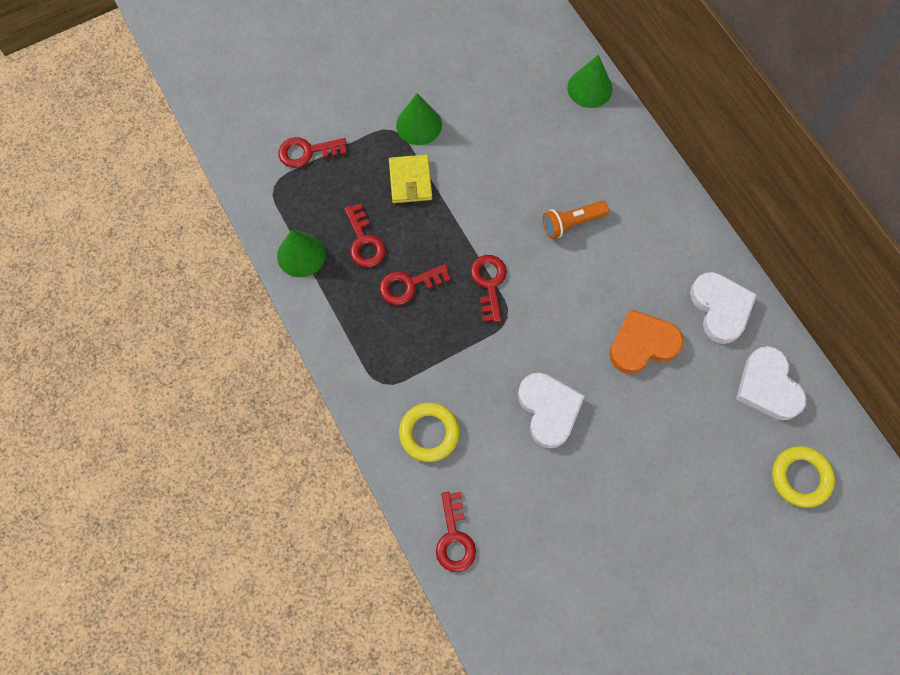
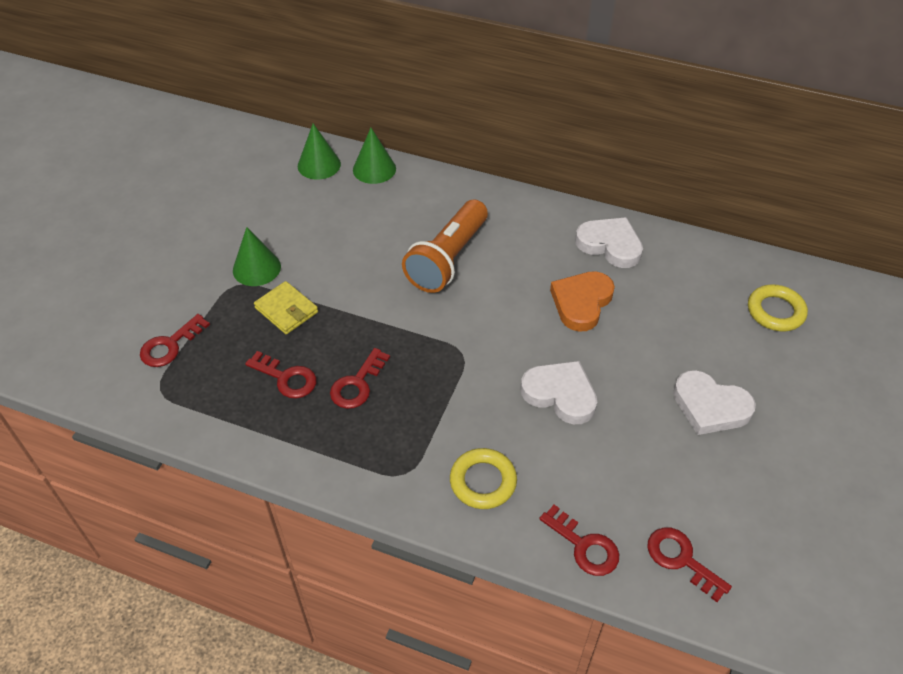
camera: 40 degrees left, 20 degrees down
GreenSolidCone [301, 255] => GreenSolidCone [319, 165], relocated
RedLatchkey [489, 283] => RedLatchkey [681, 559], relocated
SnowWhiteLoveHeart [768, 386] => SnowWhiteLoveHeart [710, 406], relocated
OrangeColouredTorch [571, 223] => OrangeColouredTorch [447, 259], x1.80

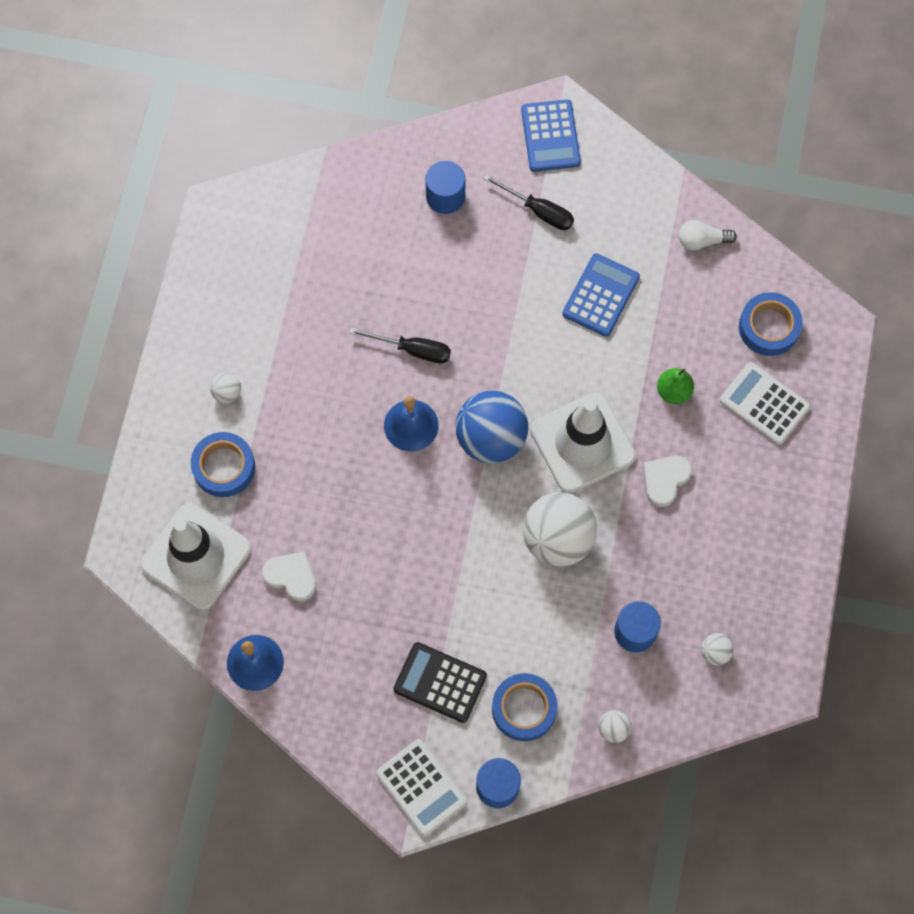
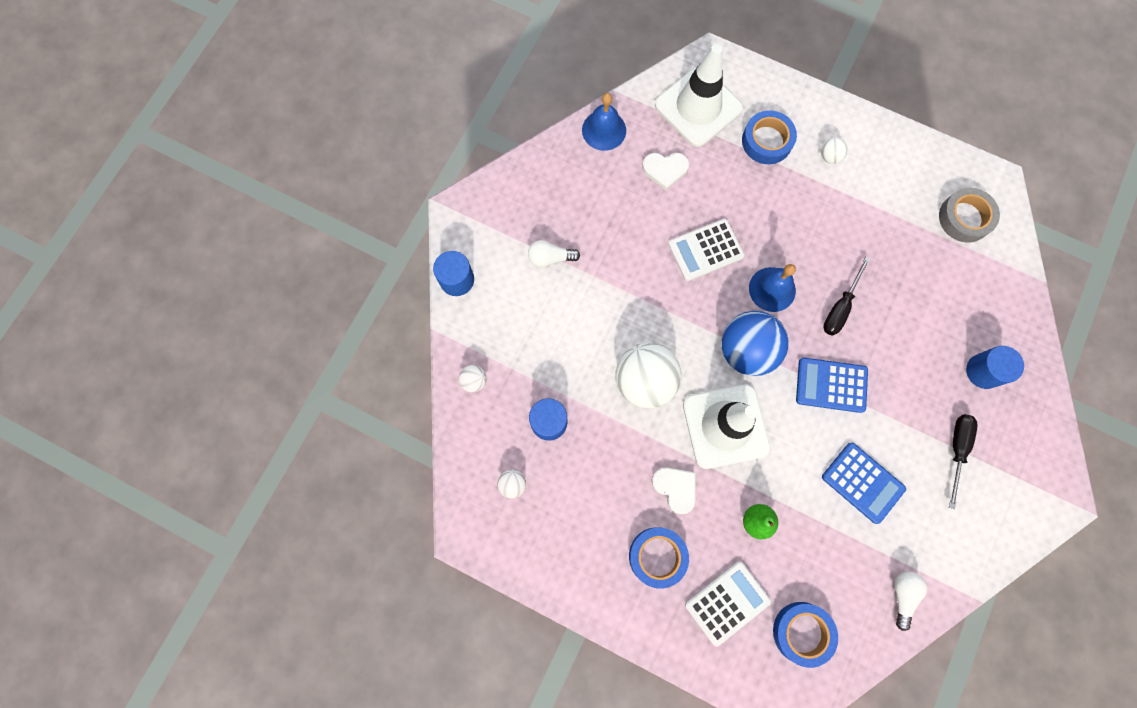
camera: 105 degrees right, 5 degrees up
nothing => GrayStickyTape [964, 218]
SnowWhiteAddingMachine [421, 787] => SnowWhiteAddingMachine [705, 250], relocated
CobaltStickyTape [524, 709] => CobaltStickyTape [657, 556], relocated
CobaltAddingMachine [550, 136] => CobaltAddingMachine [831, 385], relocated
BlackAddingMachine [440, 682] => SnowWhiteLightbulb [550, 258]
SnowWhiteLoveHeart [291, 576] => SnowWhiteLoveHeart [665, 170], 45 degrees clockwise
BlackScrewdriver [538, 211] => BlackScrewdriver [957, 450], 150 degrees clockwise

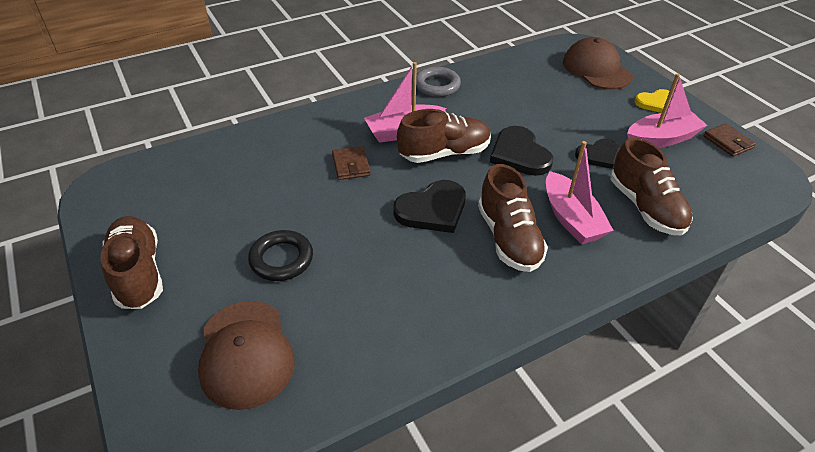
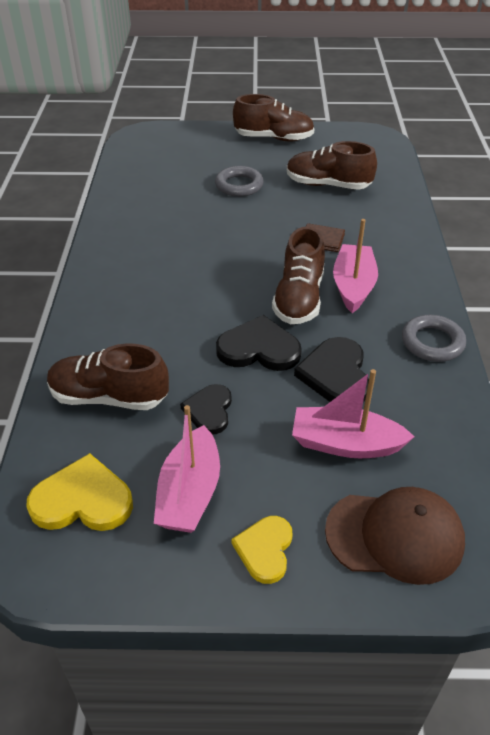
camera: 120 degrees right, 0 degrees up
BrownBaseballCap [246, 353] => nothing
BrownBillfold [728, 142] => nothing
nothing => GoldenLoveHeart [82, 500]
BlackLoveHeart [432, 209] => BlackLoveHeart [335, 374], relocated
BrownSneaker [508, 238] => BrownSneaker [328, 185], relocated
PinkBoat [571, 218] => PinkBoat [345, 444], relocated
BlackHoop [281, 259] => GrayHoop [239, 185]

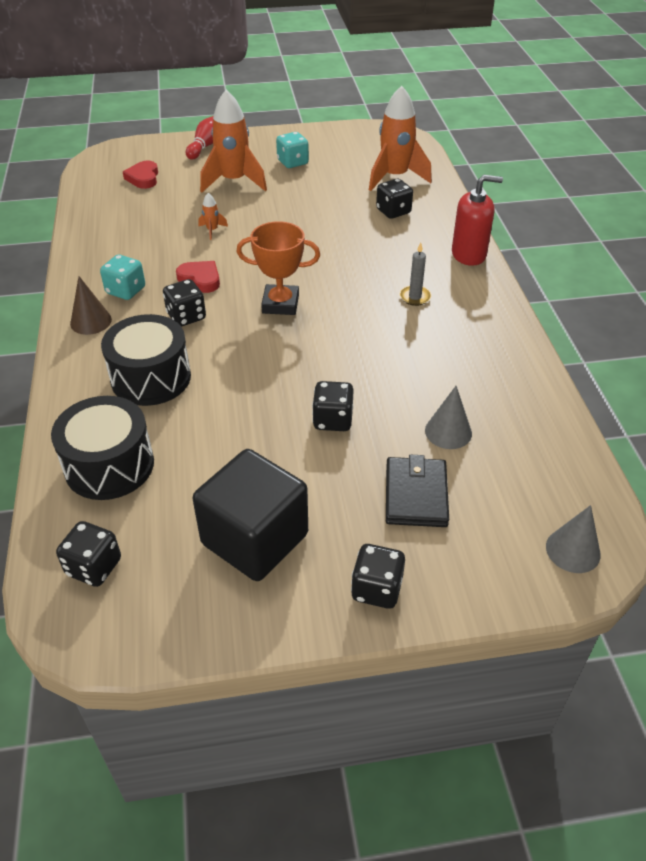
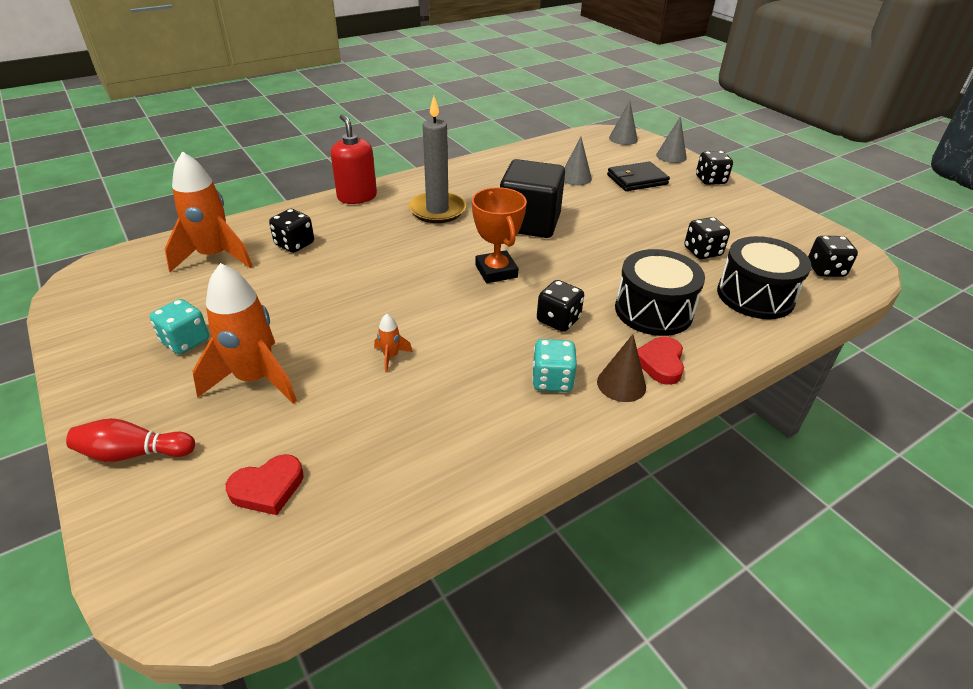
camera: 115 degrees left, 5 degrees down
nothing => GraySolidCone [671, 156]
RedLoveHeart [200, 279] => RedLoveHeart [660, 363], relocated
BlackCube [255, 539] => BlackCube [529, 223], relocated
BlackDice [333, 420] => BlackDice [702, 252], relocated
GrayPillarCandle [415, 297] => GrayPillarCandle [437, 210], x2.01

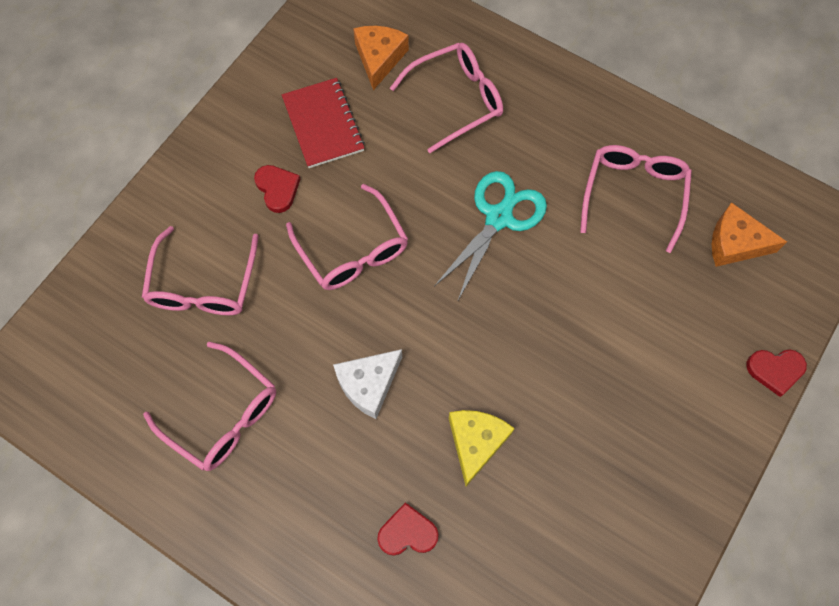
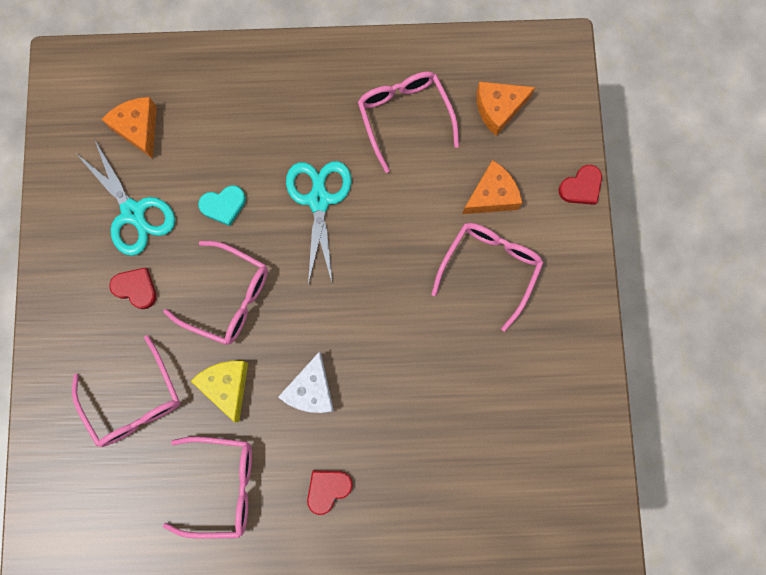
camera: 35 degrees left, 10 degrees up
nothing => TurquoiseLoveHeart [223, 205]
nothing => OrangeColouredPieceOfCheese [492, 195]
RedLoveHeart [407, 533] => RedLoveHeart [328, 489], relocated
PinkGlasses [456, 100] => PinkGlasses [489, 269], relocated
GoldenPieceOfCheese [476, 443] => GoldenPieceOfCheese [227, 386], relocated
RedNotepad [323, 124] => TurquoisePairOfScissors [133, 212]

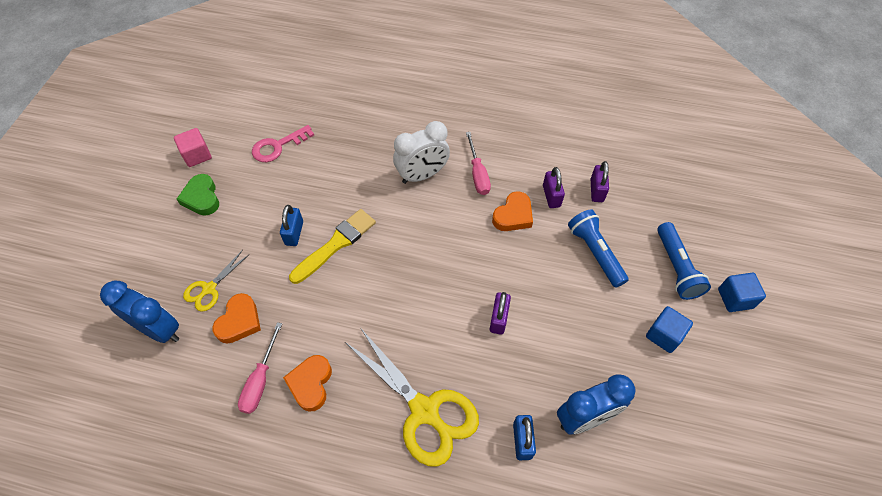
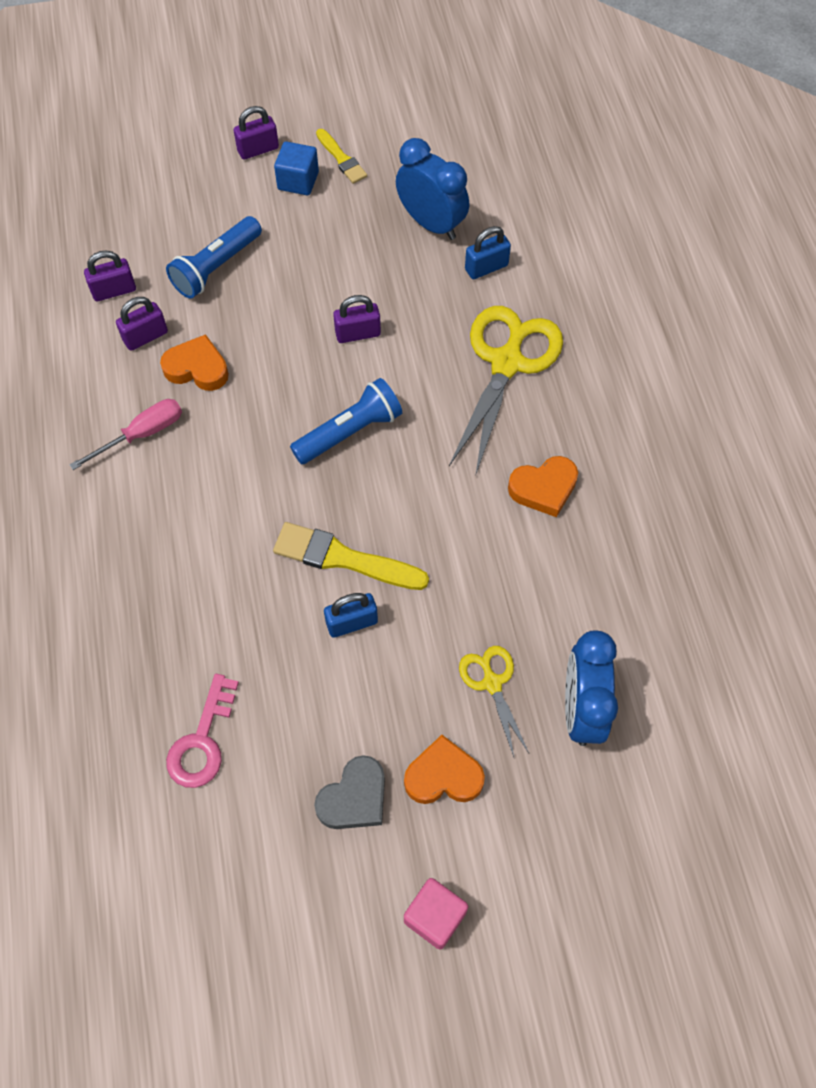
camera: 115 degrees left, 5 degrees up
PinkScrewdriver [260, 380] => nothing
SnowWhiteClock [422, 175] => nothing
CobaltCube [735, 298] => nothing
nothing => PurpleSmallLock [258, 149]
nothing => GoldenPaintBrush [341, 159]
PinkCube [197, 155] => PinkCube [435, 916], relocated
OrangeColouredLoveHeart [239, 321] => OrangeColouredLoveHeart [443, 776], relocated
CobaltTorch [676, 268] => CobaltTorch [349, 432], relocated
GreenLoveHeart [202, 198] => GrayLoveHeart [354, 798]
GoldenPairOfScissors [209, 289] => GoldenPairOfScissors [492, 683], 120 degrees counterclockwise
PinkLatchkey [278, 146] => PinkLatchkey [202, 741], 75 degrees clockwise

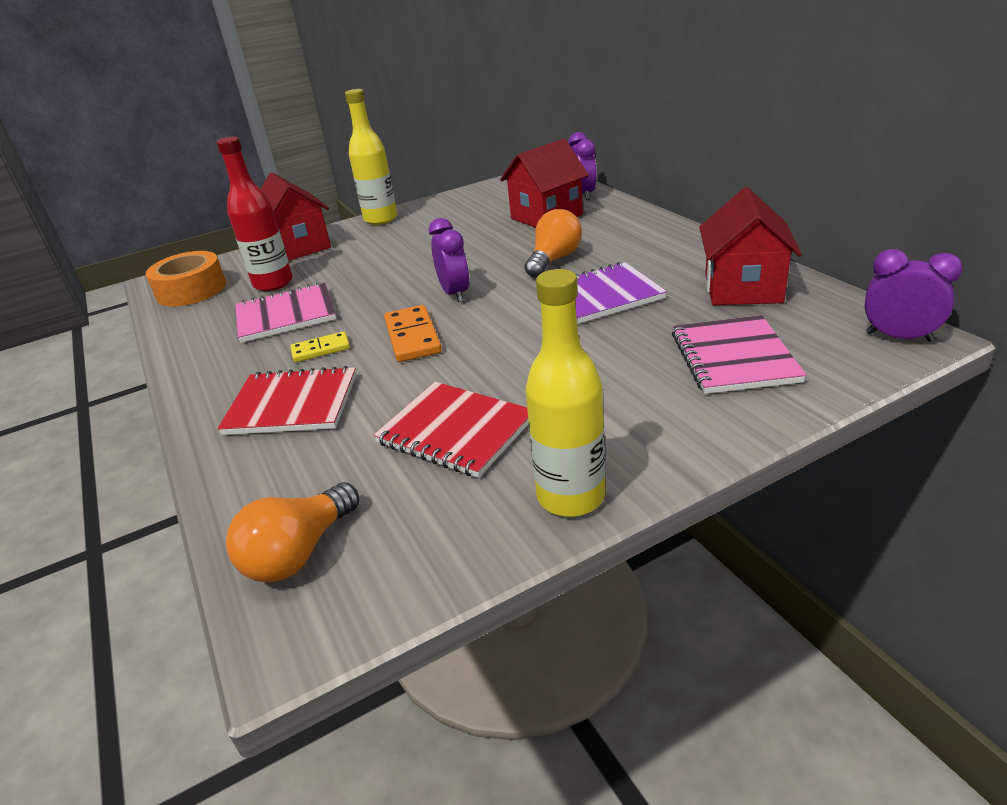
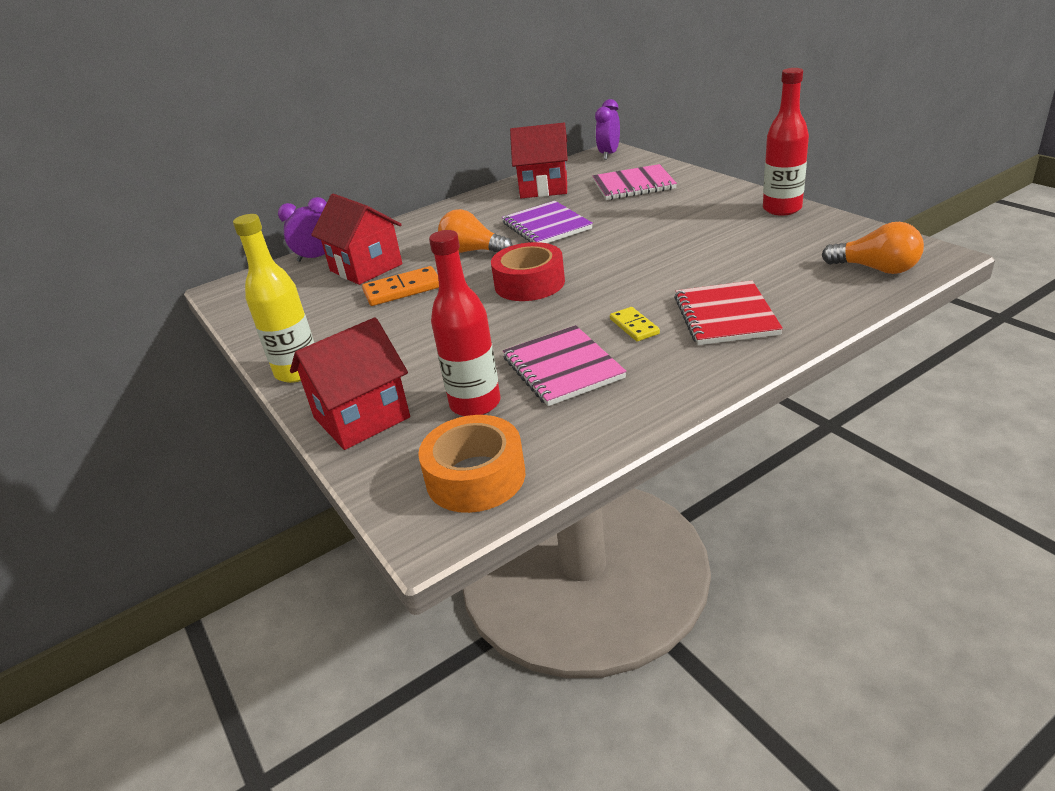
camera: 95 degrees left, 0 degrees up
RedNotepad [455, 431] => nothing
OrangeColouredDominoTile [412, 337] => OrangeColouredDominoTile [402, 290], relocated
PurpleClock [455, 293] => RedStickyTape [529, 283]
GoldenDrinkBottle [571, 496] => RedDrinkBottle [782, 209]

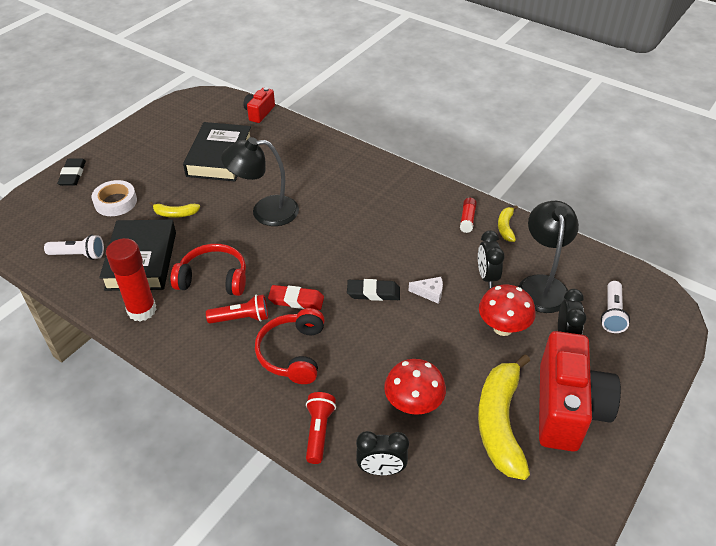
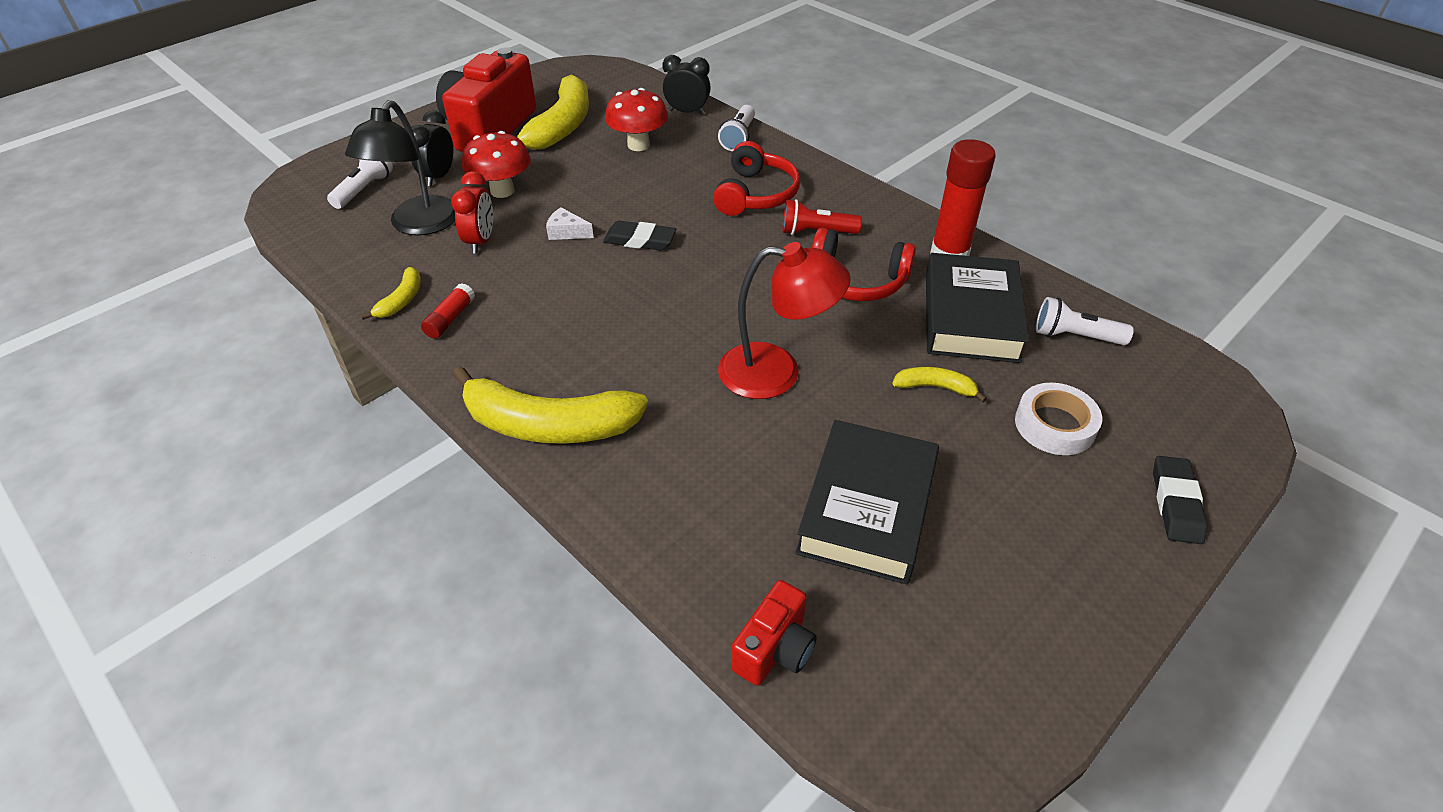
camera: 170 degrees left, 0 degrees up
RedPencilEraser [296, 300] => nothing
nothing => GoldenBananaFruit [548, 425]
BlackDeskLamp [265, 211] => RedDeskLamp [776, 372]
RedTorch [319, 432] => SnowWhiteTorch [738, 137]
BlackClock [487, 277] => RedClock [480, 241]

